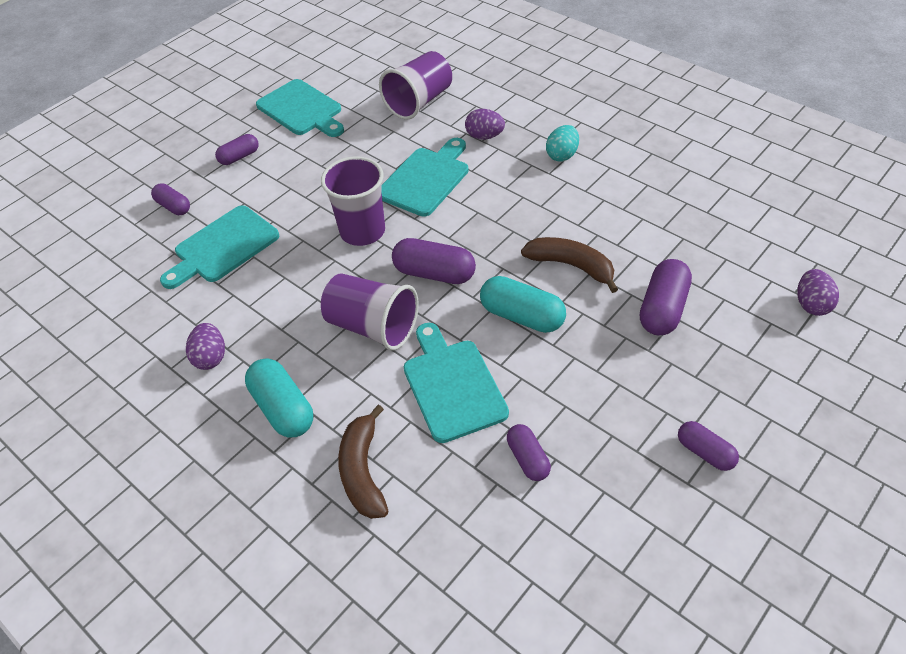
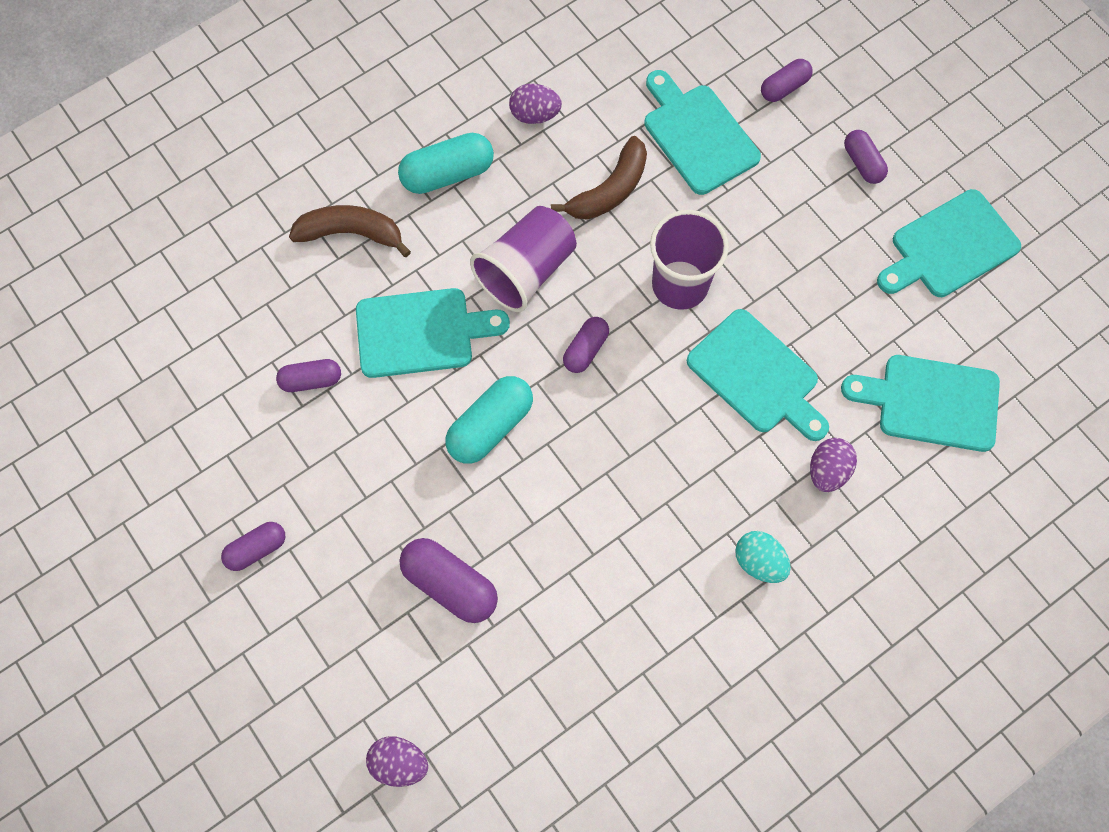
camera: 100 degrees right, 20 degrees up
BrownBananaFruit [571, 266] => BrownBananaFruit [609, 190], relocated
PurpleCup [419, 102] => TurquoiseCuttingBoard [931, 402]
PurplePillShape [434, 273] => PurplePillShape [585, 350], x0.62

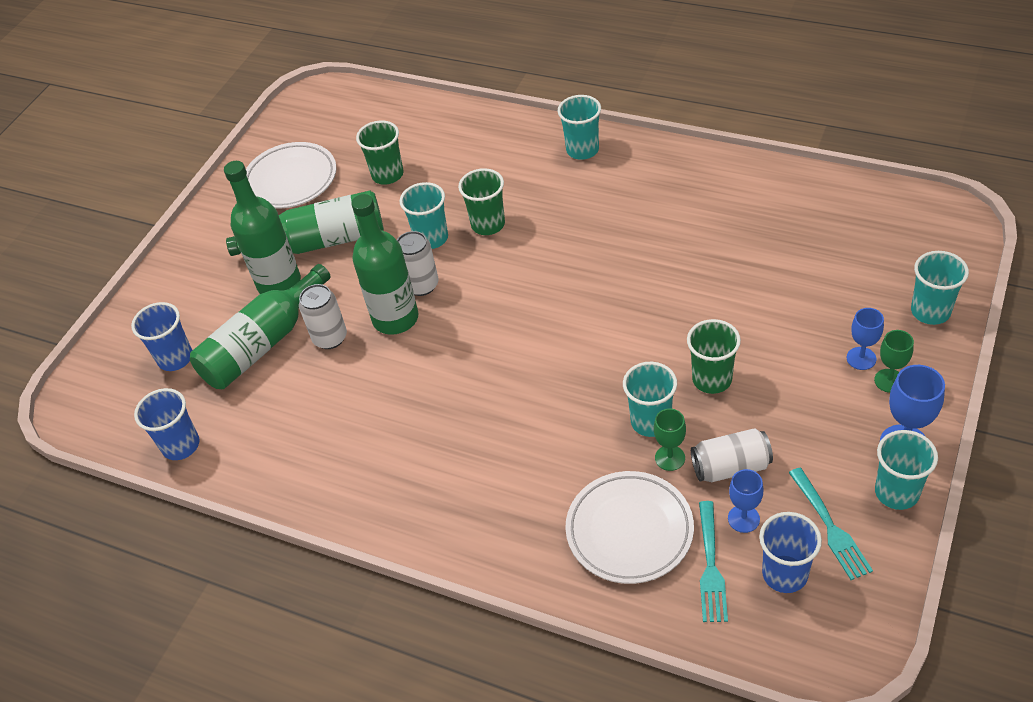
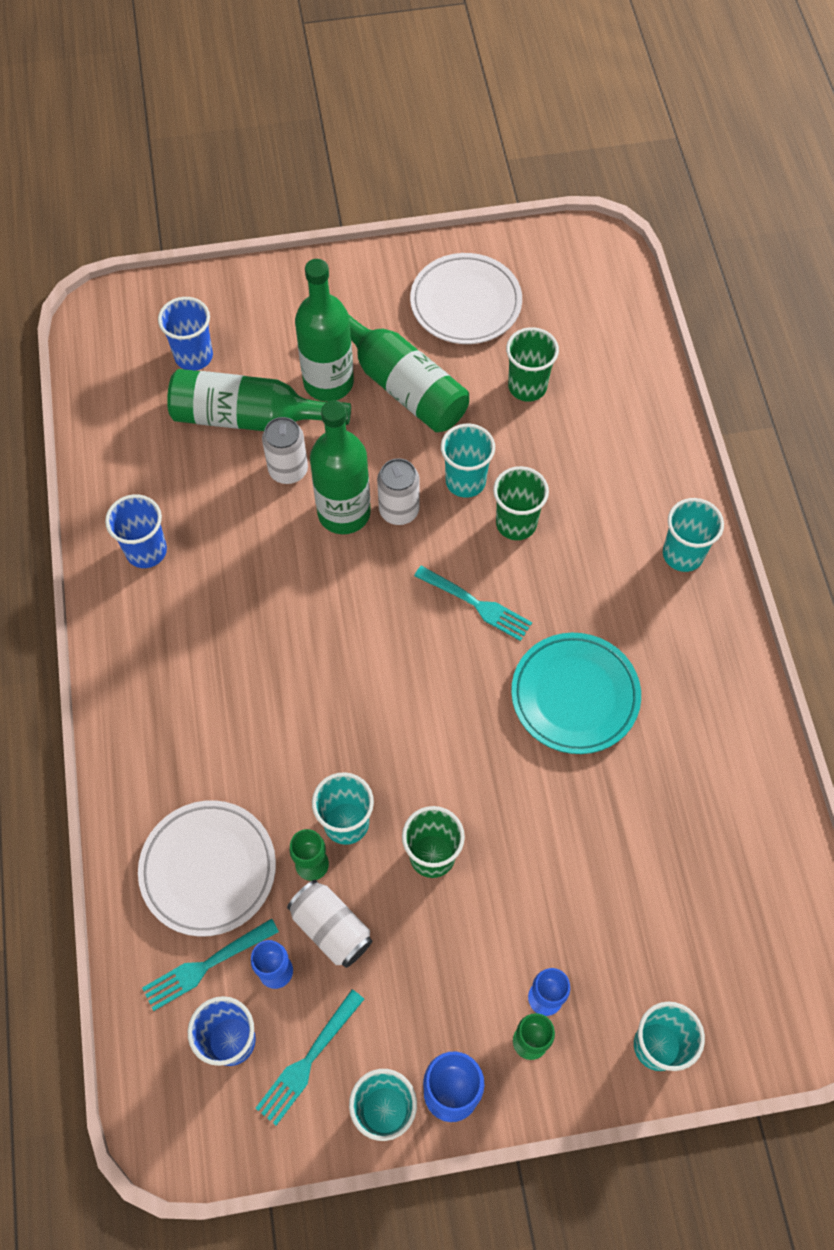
camera: 50 degrees right, 15 degrees up
nothing => TurquoiseFork [475, 604]
nothing => TurquoisePlate [575, 696]
CobaltCup [181, 445] => CobaltCup [146, 551], relocated

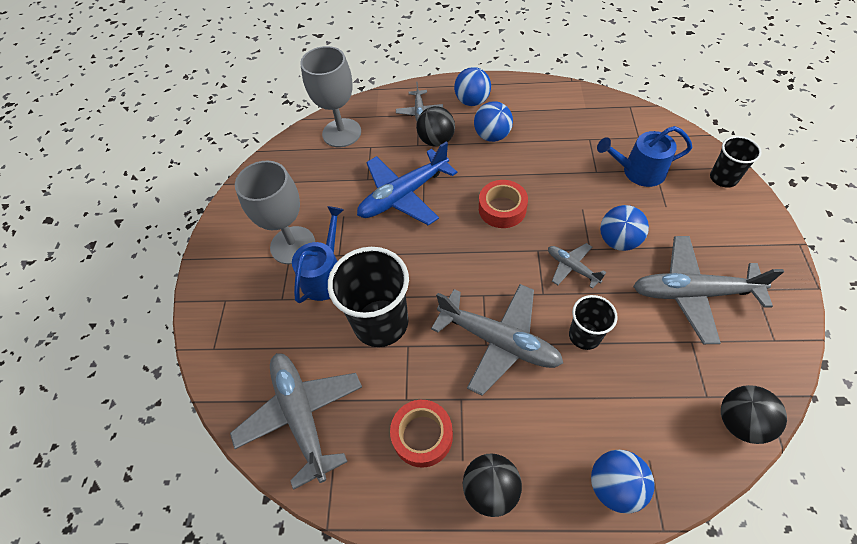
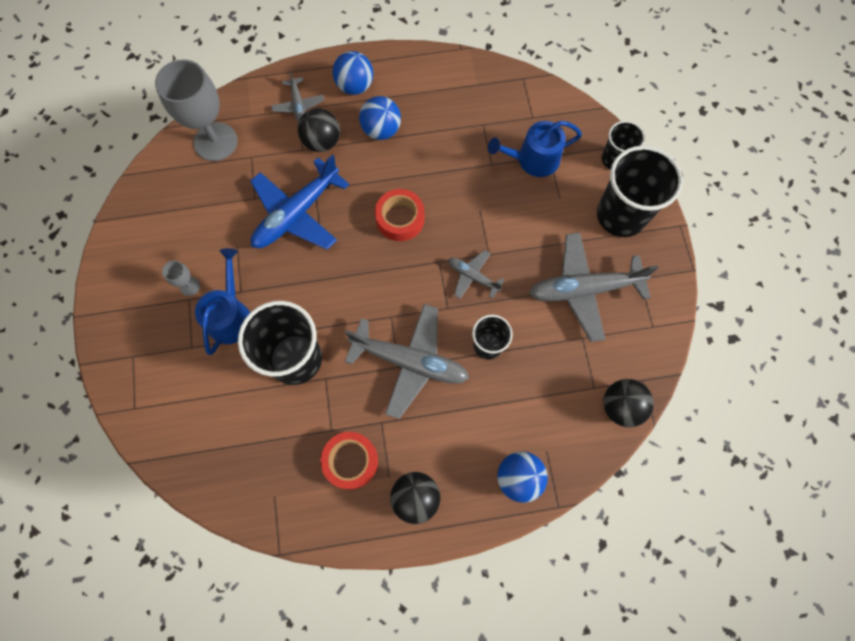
camera: 15 degrees left, 15 degrees up
GrayAeroplane [301, 415] => nothing
CobaltBall [618, 241] => nothing
nothing => BlackCup [621, 215]
GrayGoblet [293, 245] => GrayGoblet [190, 286], x0.43

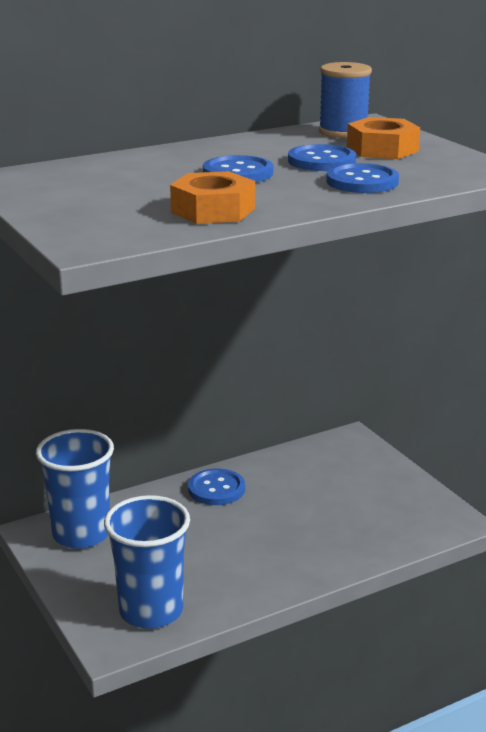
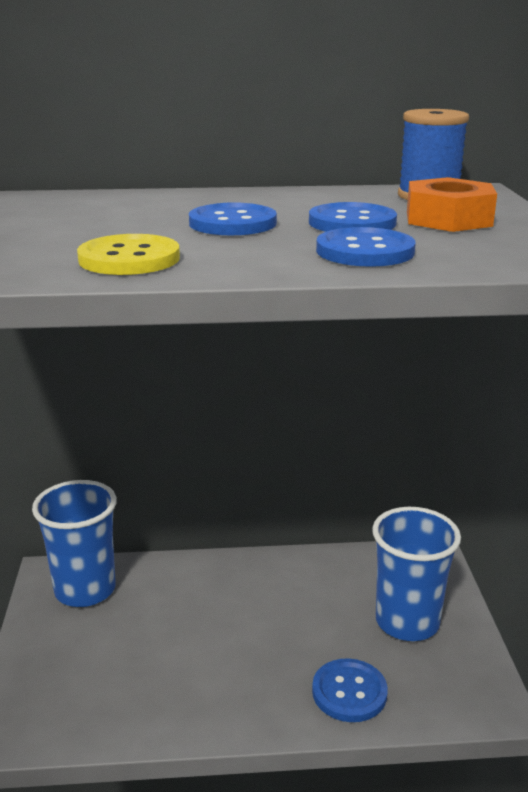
camera: 25 degrees right, 0 degrees up
CobaltCup [151, 611] => CobaltCup [407, 622], relocated
CobaltButton [216, 489] => CobaltButton [349, 692], relocated
OrangeColouredHexNut [213, 210] => GoldenButton [129, 259]

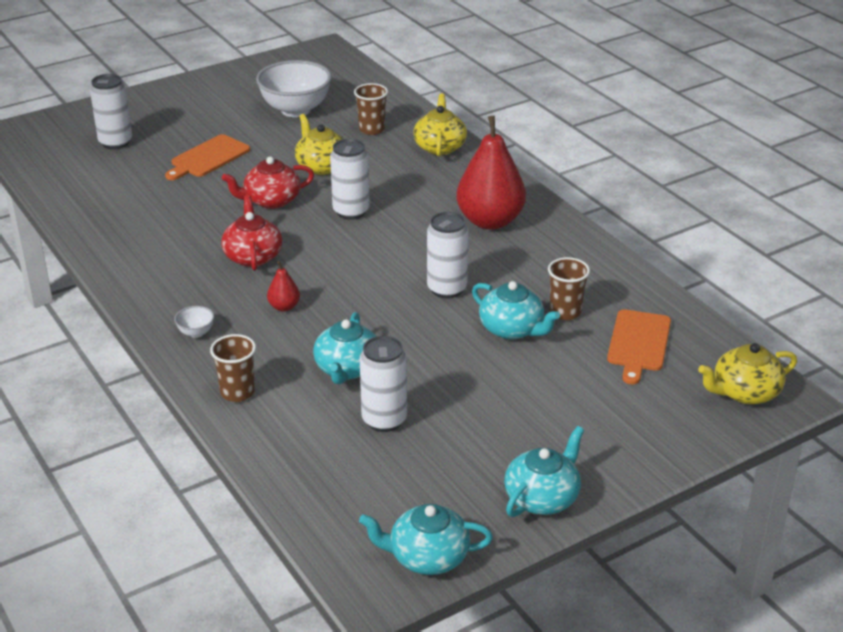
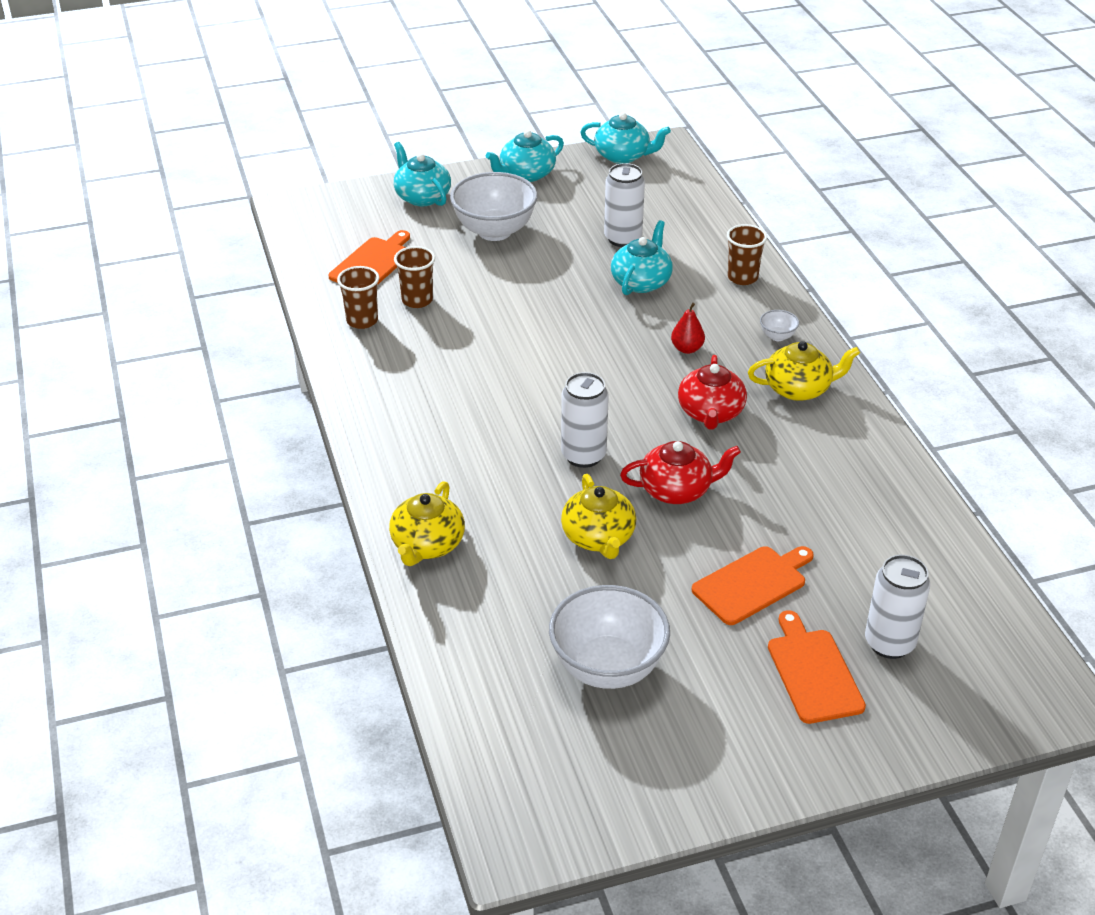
camera: 165 degrees left, 5 degrees up
SnowWhiteCan [447, 289] => nothing
RedToyPear [490, 221] => nothing
nothing => SnowWhiteBowl [494, 231]
nothing => OrangeColouredCuttingBoard [813, 672]
BrownCup [371, 129] => BrownCup [362, 320], relocated
TurquoiseTeapot [512, 329] => TurquoiseTeapot [422, 197], relocated
GoldenTeapot [744, 392] => GoldenTeapot [799, 388], relocated

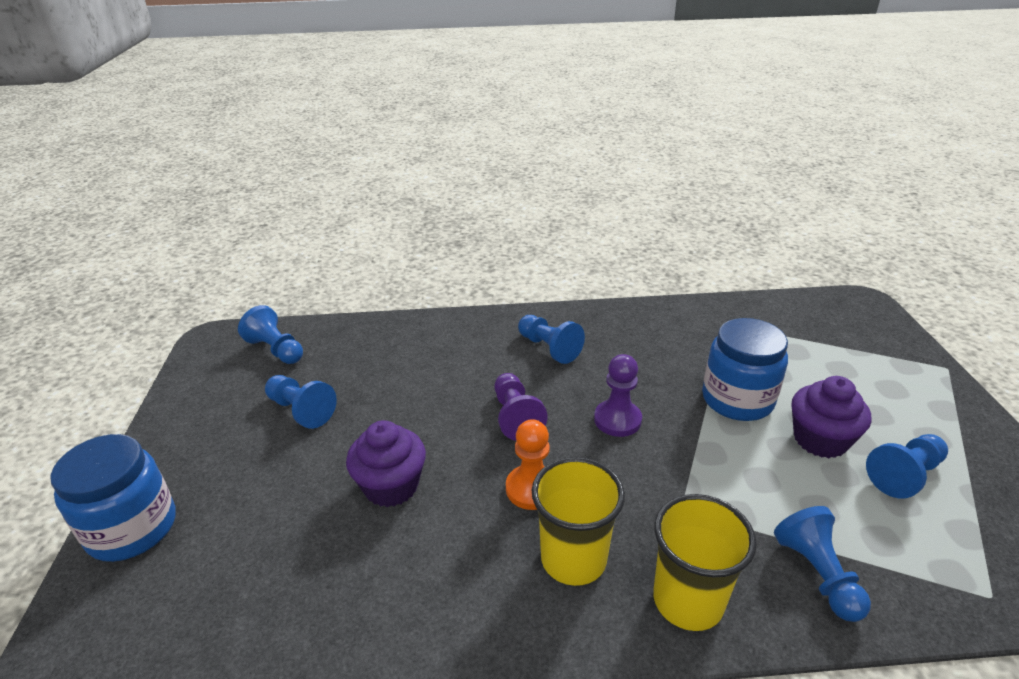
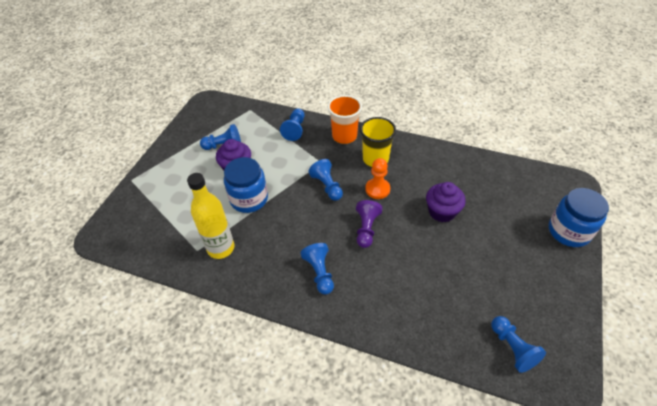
camera: 155 degrees left, 15 degrees up
PurplePawn [617, 420] => nothing
nothing => GoldenDrinkBottle [221, 248]
CobaltPawn [301, 410] => CobaltPawn [327, 186], relocated
GoldenCup [688, 601] => OrangeColouredCup [344, 136]

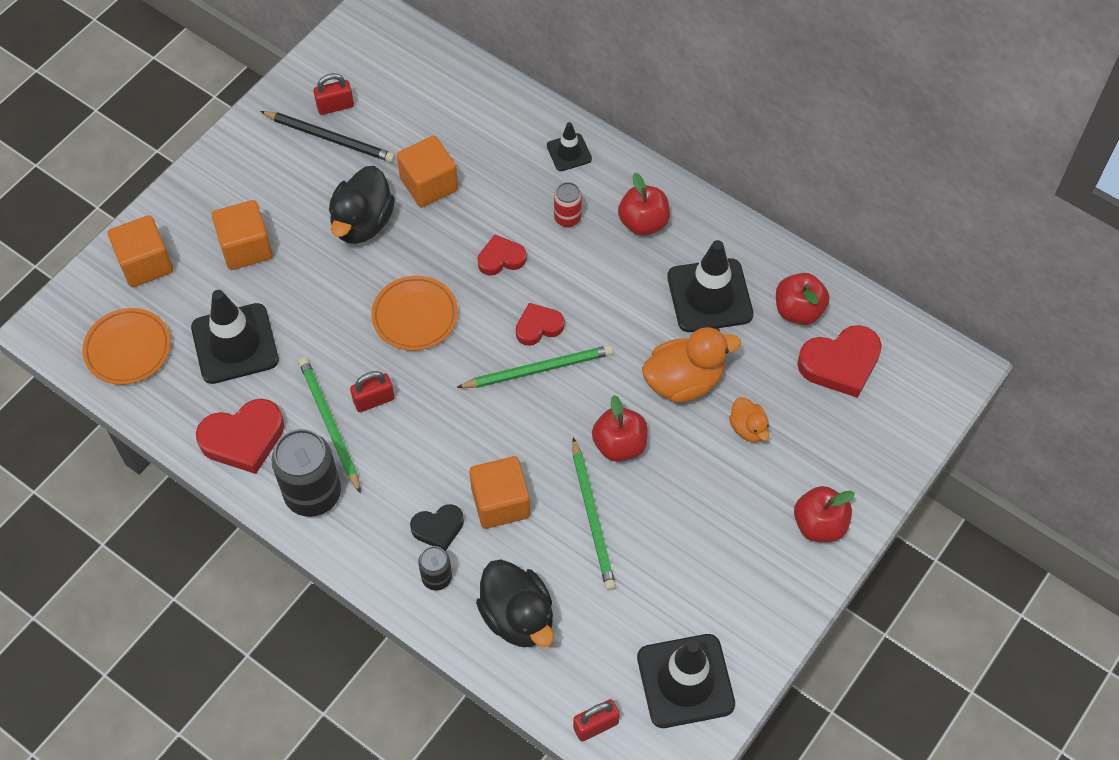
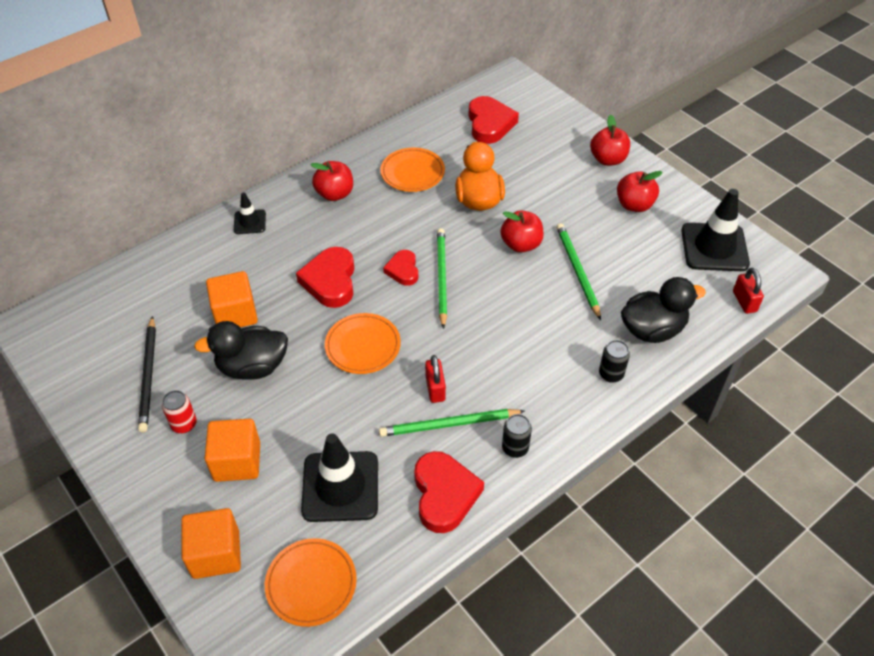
camera: 75 degrees left, 10 degrees down
RedSmallLock [335, 106] => nothing
BlackLoveHeart [438, 528] => nothing
OrangeColouredCube [500, 503] => nothing
OrangeColouredToyDuck [748, 428] => nothing
RedCan [567, 218] => RedCan [184, 424], relocated
RedApple [798, 310] => RedApple [634, 205], relocated
BlackRoadCone [709, 296] => OrangeColouredPlate [412, 173]
BlackPencil [330, 138] => BlackPencil [148, 376], 135 degrees clockwise
BlackToyDuck [362, 223] => BlackToyDuck [252, 367], 135 degrees clockwise
GreenPencil [592, 517] => GreenPencil [577, 271], 105 degrees counterclockwise
BlackCan [313, 494] => BlackCan [515, 448], x0.52
RedLoveHeart [501, 258] => RedLoveHeart [330, 281], x1.66

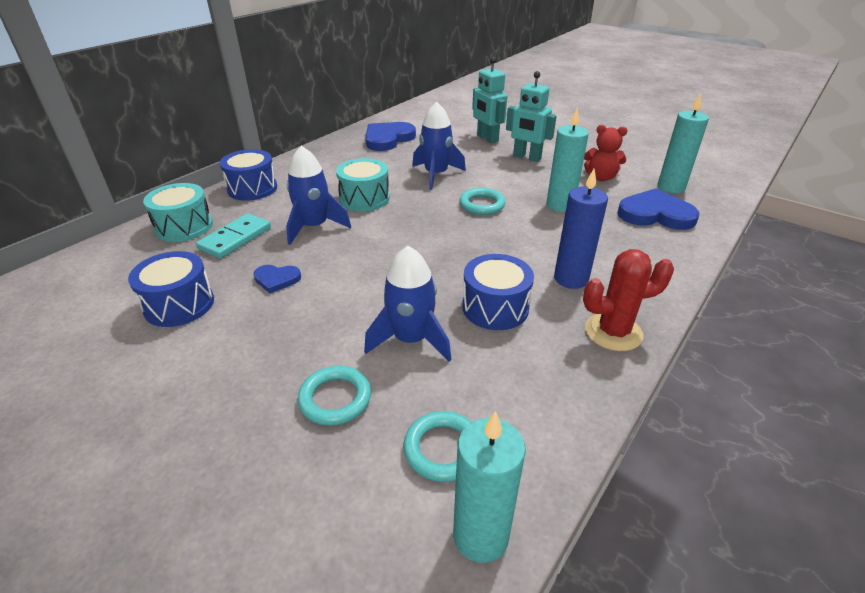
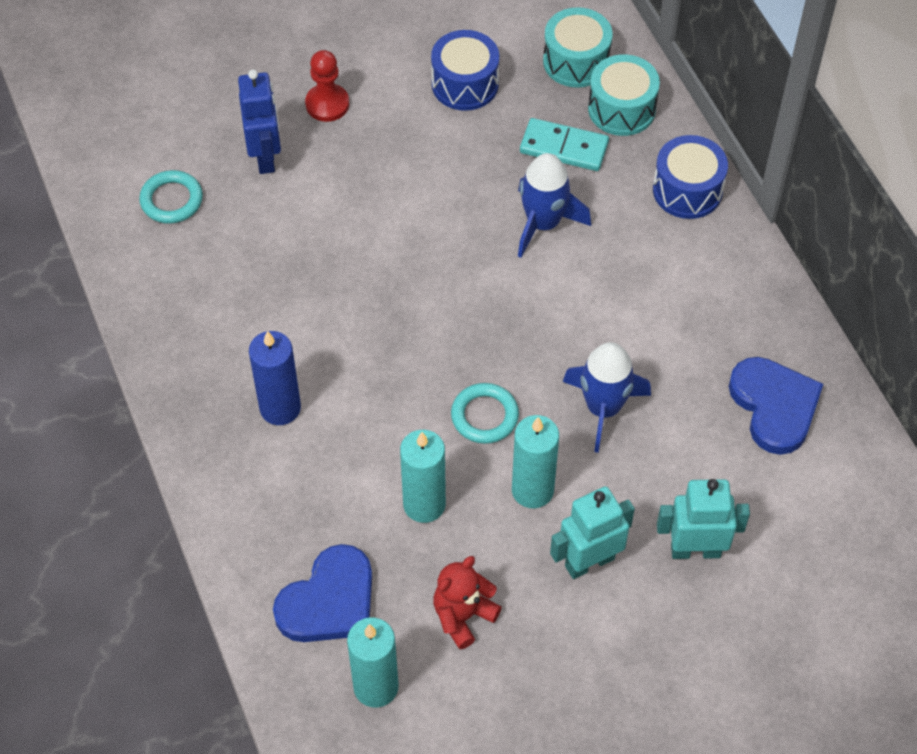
camera: 120 degrees right, 20 degrees up
CobaltLoveHeart [276, 279] => nothing
CobaltToyRocket [411, 339] => nothing
CobaltDrum [495, 307] => nothing
RedSaguaroCactus [613, 332] => nothing
nothing => RedPawn [327, 104]
TurquoiseDrum [364, 198] => TurquoiseDrum [576, 61], relocated
TurquoisePillarCandle [480, 535] => TurquoisePillarCandle [532, 490], relocated
TurquoiseHoop [335, 399] => CobaltRobot [265, 156]
TurquoiseDominoTile [235, 238] => TurquoiseDominoTile [564, 148], 45 degrees counterclockwise

